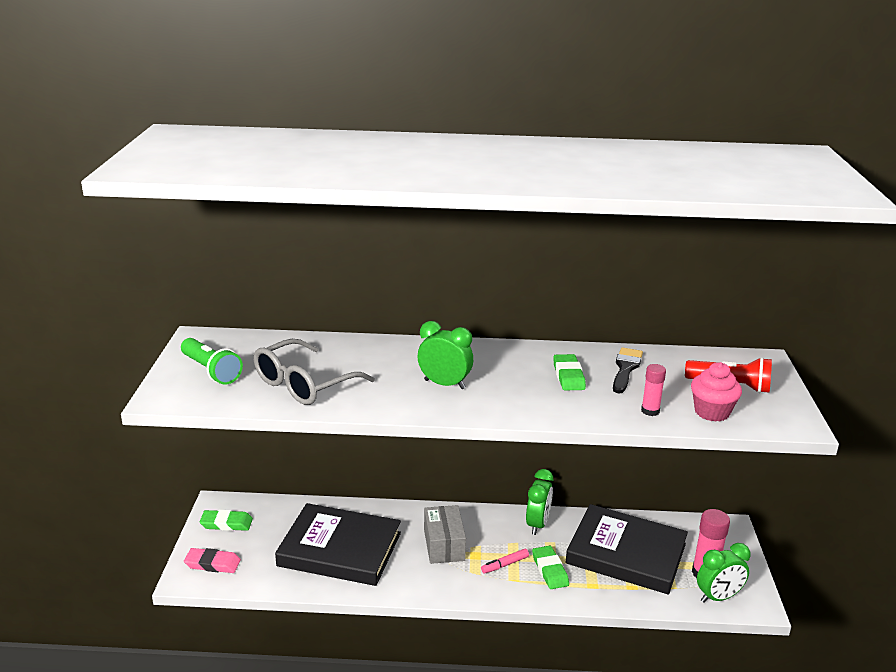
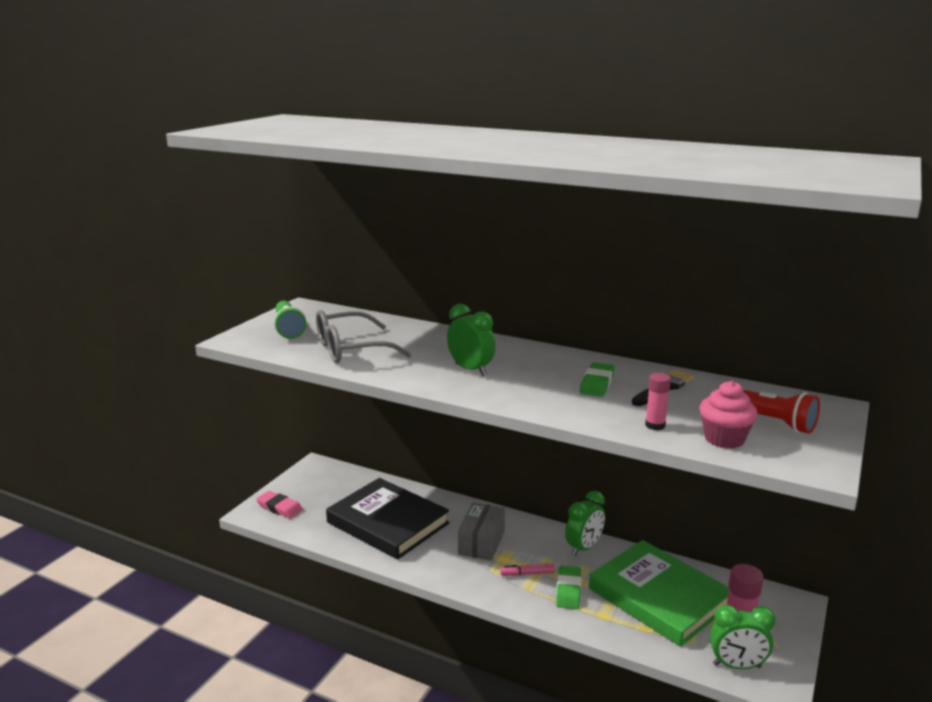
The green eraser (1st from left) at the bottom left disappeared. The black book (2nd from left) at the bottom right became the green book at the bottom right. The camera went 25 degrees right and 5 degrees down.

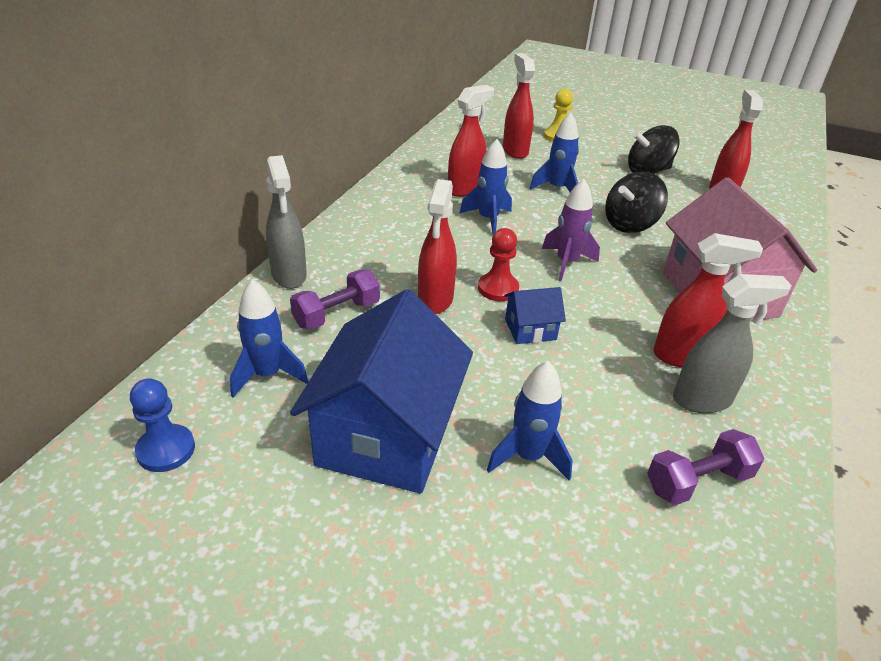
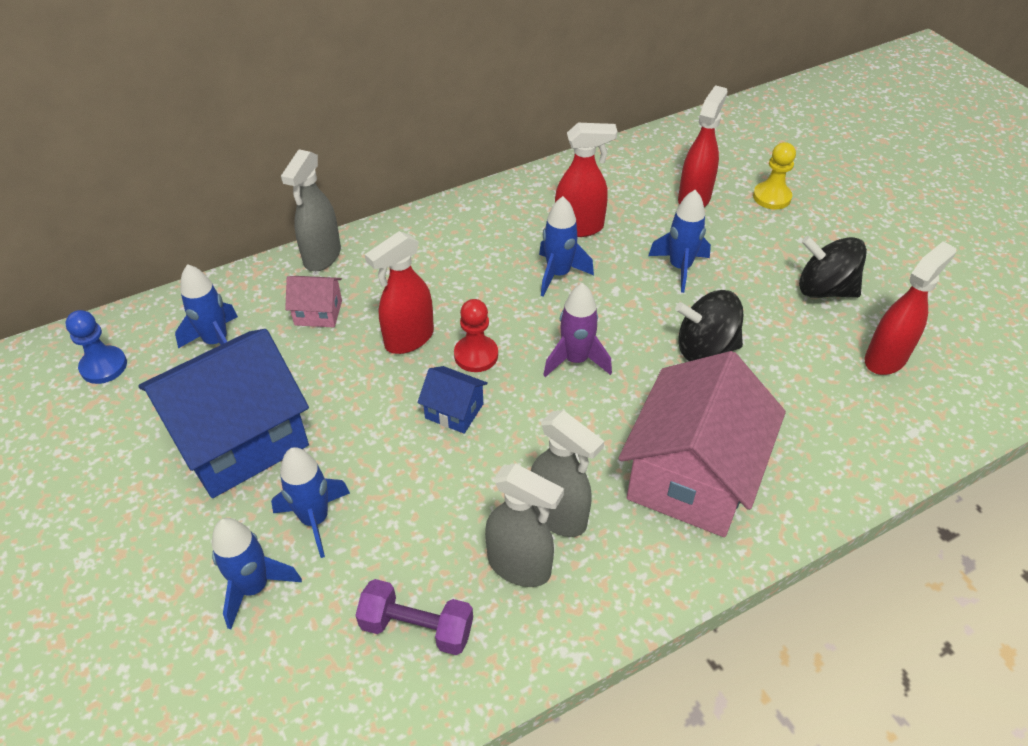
The blue rocket (2nd from left) at the bottom left appeared. The purple dumbbell (1st from left) at the centre was replaced by the pink house (1st from left) at the middle left. The red spray bottle (4th from left) at the middle right became the grey spray bottle (3rd from left) at the centre. The camera went 40 degrees right and 10 degrees up.

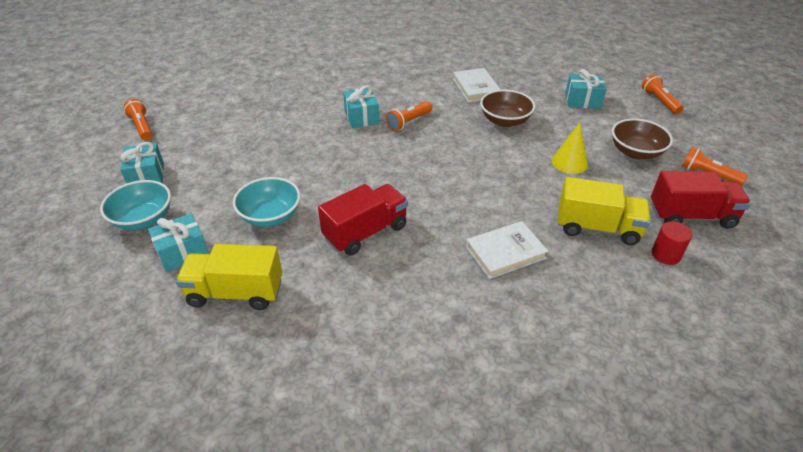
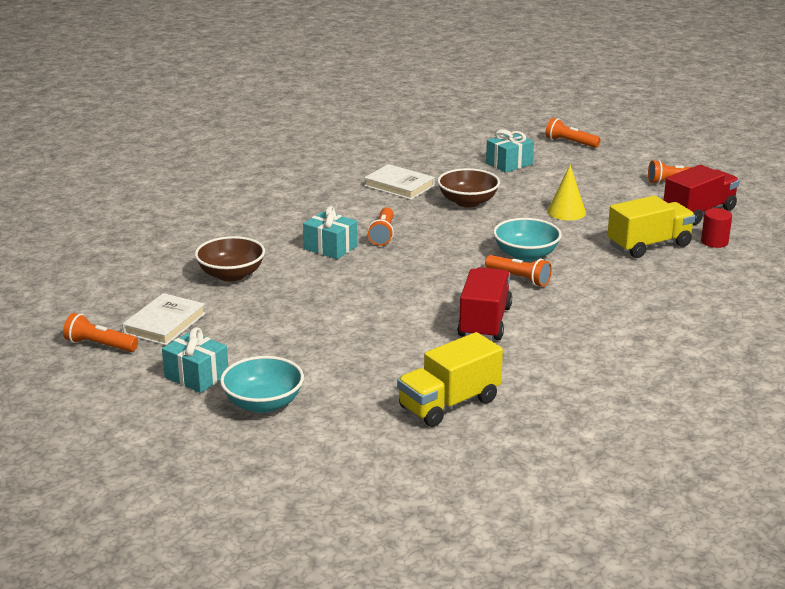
The turquoise gift (2nd from left) at the middle left disappeared. The orange flashlight (3rd from left) at the centre appeared. The turquoise bowl (2nd from left) moved from the middle left to the middle right. The white book (2nd from left in the first image) moved from the centre to the middle left. The brown bowl (2nd from left in the first image) moved from the top right to the middle left. The camera went 40 degrees left and 15 degrees down.

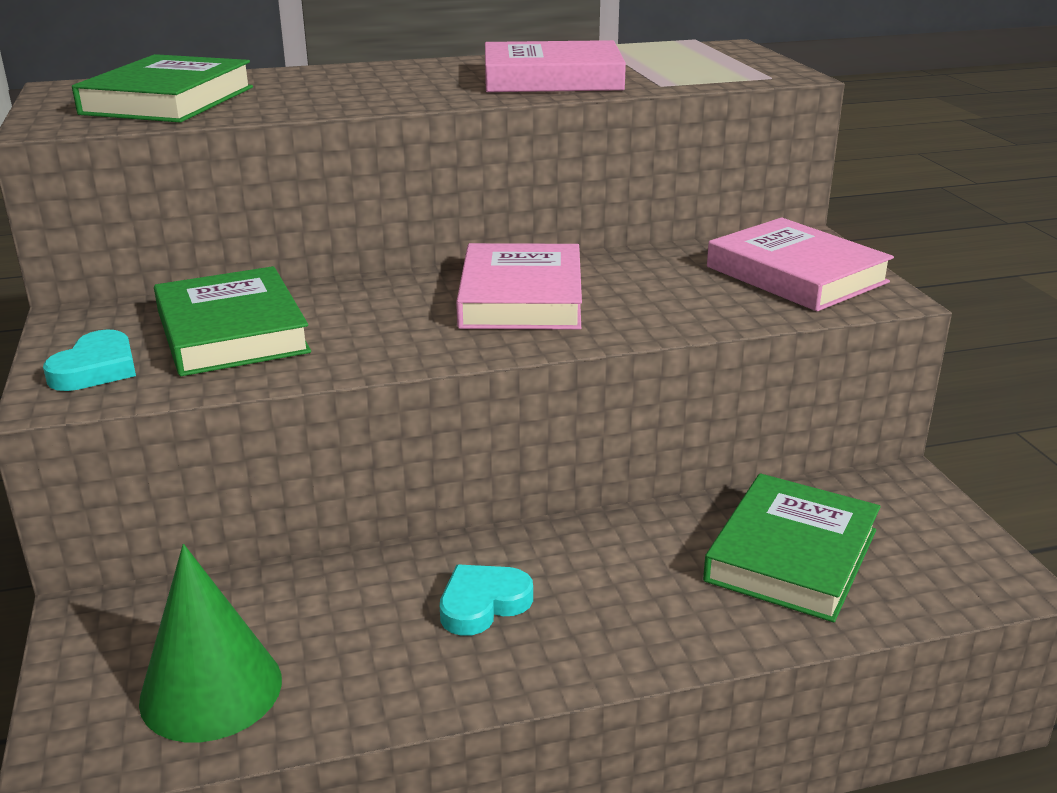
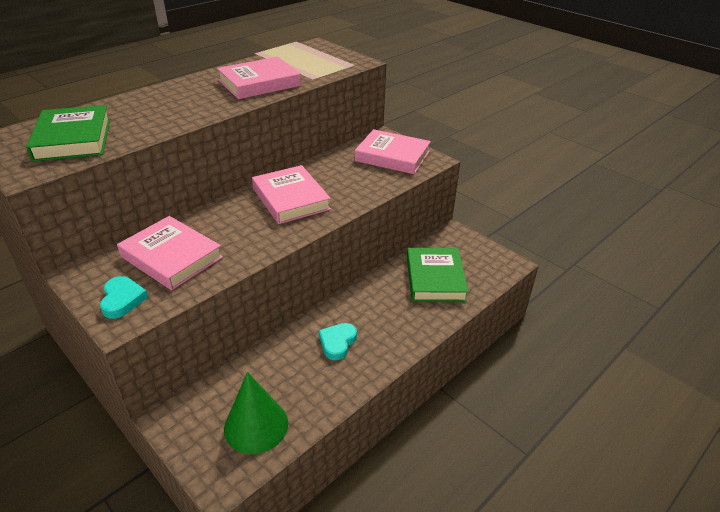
The green book (2nd from left) at the middle left became the pink book (1st from left) at the middle left. The camera went 30 degrees left and 10 degrees up.

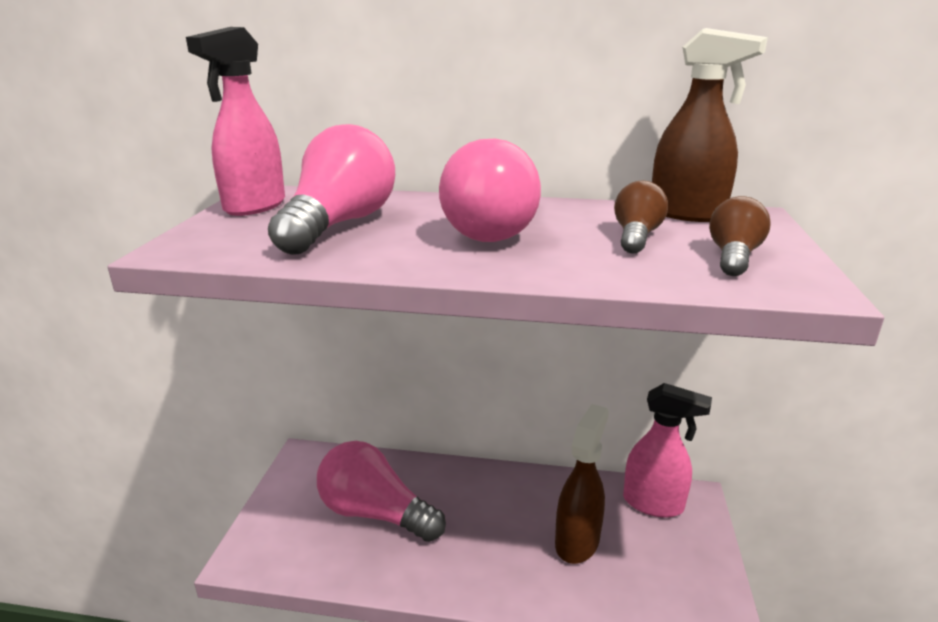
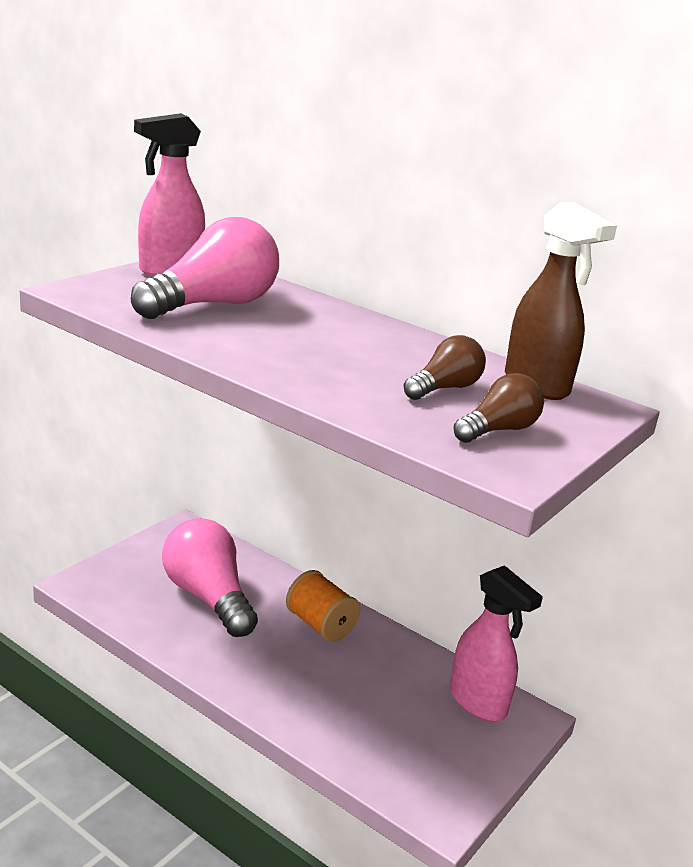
The pink light bulb (3rd from left) at the top centre disappeared. The brown spray bottle (1st from left) at the bottom centre disappeared. The orange spool at the bottom centre appeared. The camera went 25 degrees right and 0 degrees up.

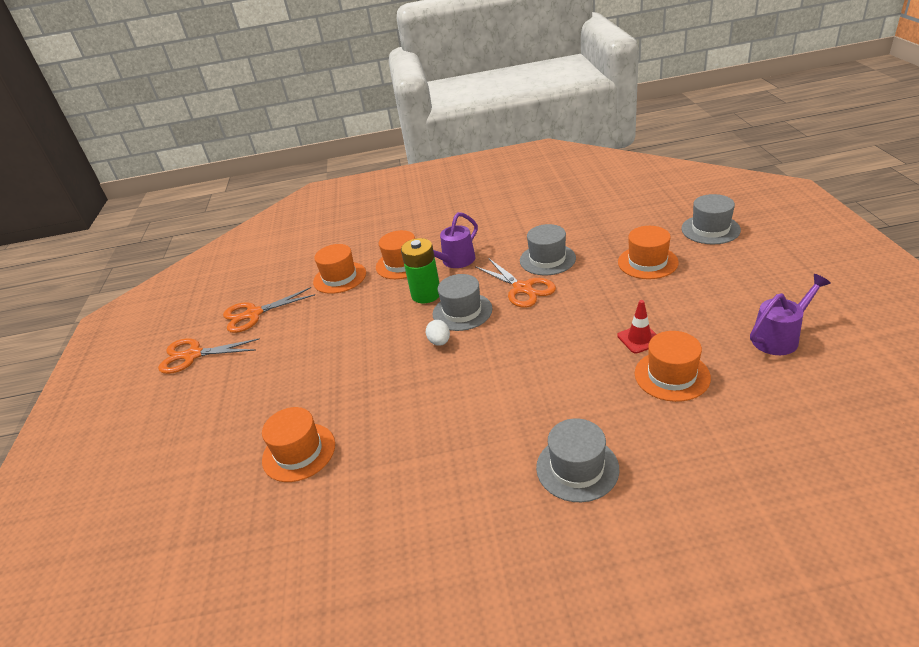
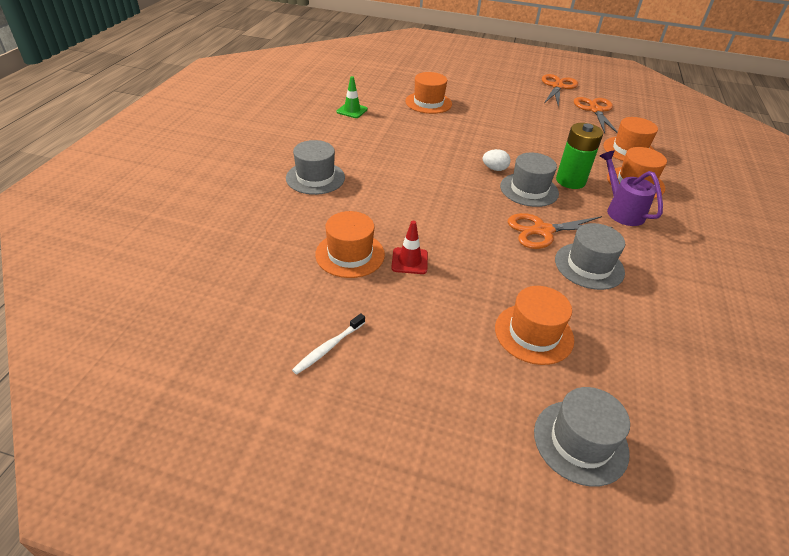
The green traffic cone at the top centre appeared. The purple watering can (2nd from left) at the middle right was replaced by the white toothbrush at the centre. The camera went 105 degrees right and 5 degrees up.

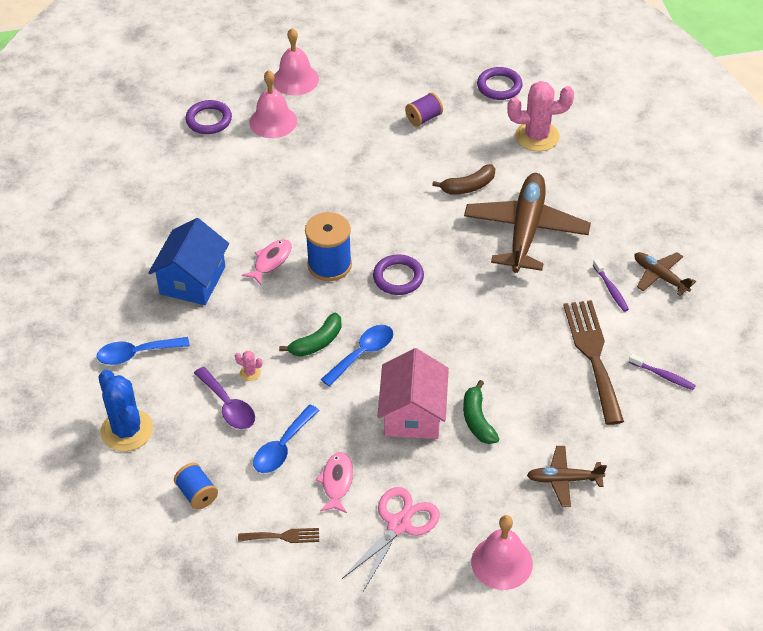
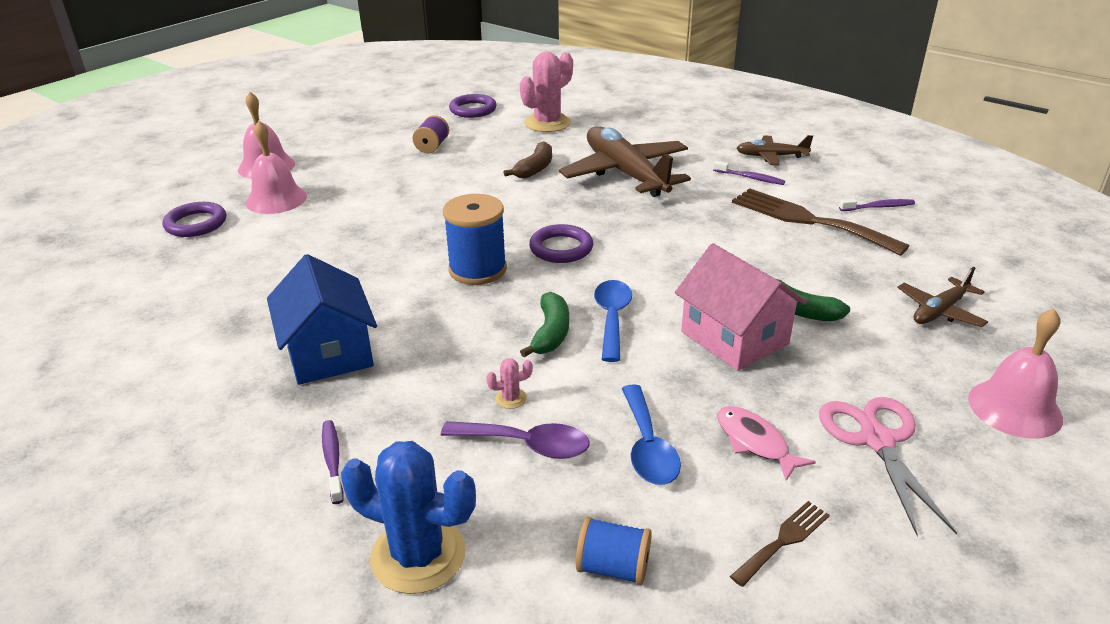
The pink fish (1st from left) at the centre disappeared. The blue spoon (1st from left) at the middle left was replaced by the purple toothbrush (1st from left) at the bottom left. The camera went 40 degrees left and 15 degrees down.

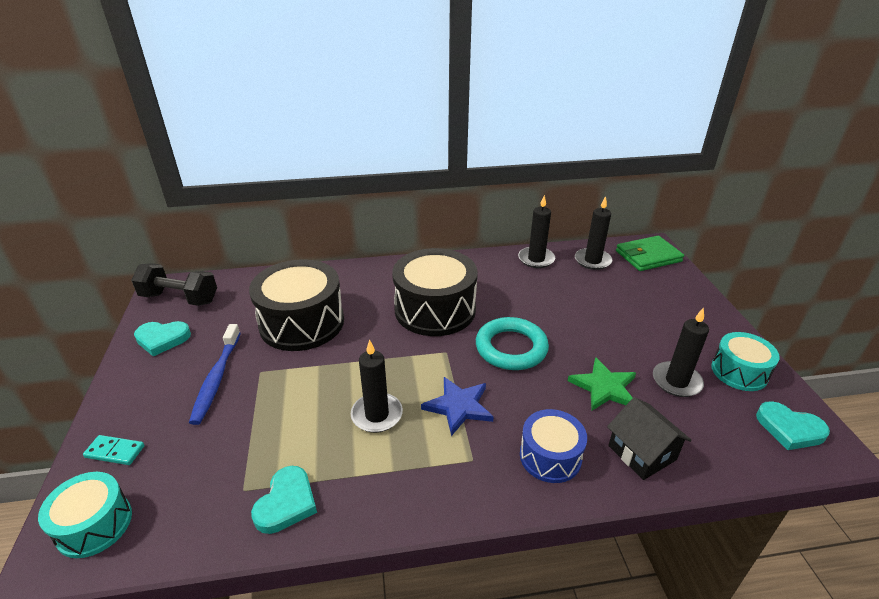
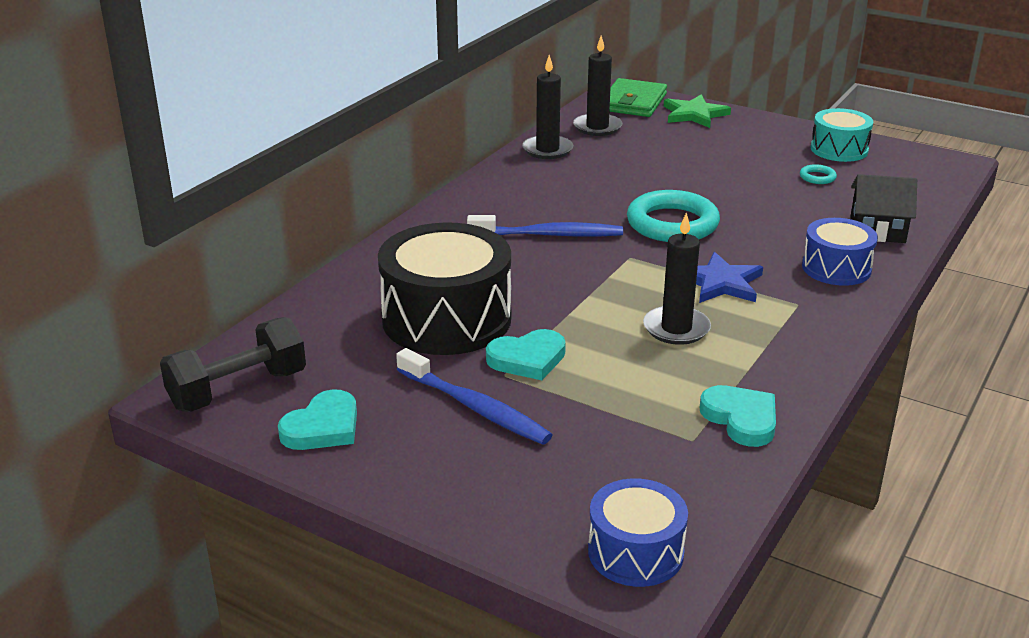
The turquoise domino at the bottom left disappeared. The green star moved from the middle right to the top right. The turquoise heart (3rd from left in the first image) moved from the bottom right to the centre. The black drum (2nd from left) at the centre was replaced by the blue toothbrush (2nd from left) at the centre. The black candle (4th from left) at the middle right was replaced by the turquoise ring (2nd from left) at the top right. The turquoise drum (1st from left) at the bottom left became the blue drum (1st from left) at the bottom centre. The camera went 50 degrees left and 5 degrees down.

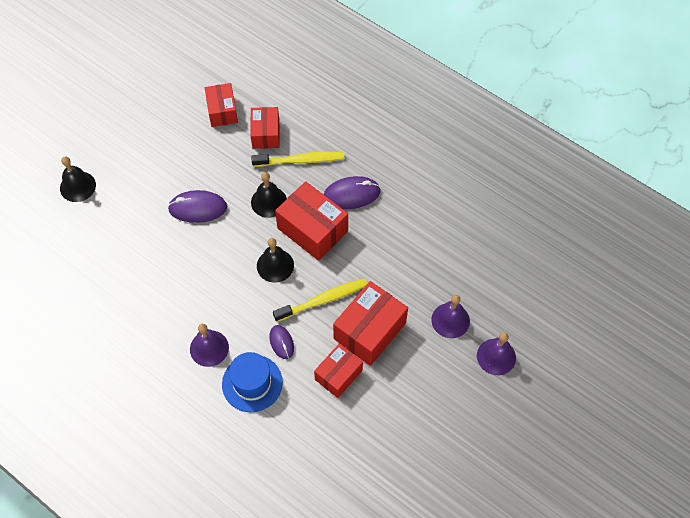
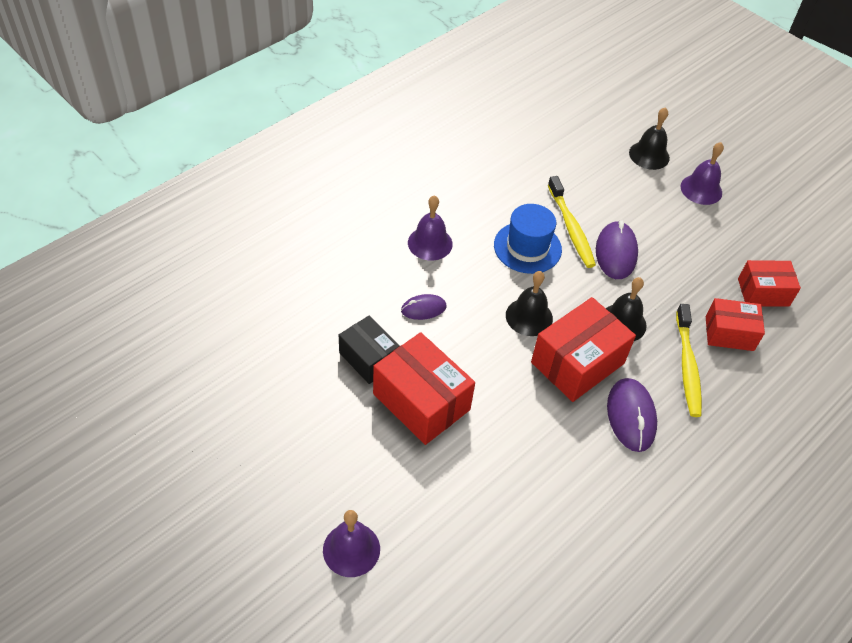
The blue hat moved from the bottom centre to the centre. The yellow toothbrush (2nd from left in the first image) moved from the centre to the middle right. The purple bell (2nd from left in the first image) moved from the centre to the top right. The red box (4th from left) at the bottom centre became the black box at the centre. The camera went 95 degrees right and 10 degrees down.

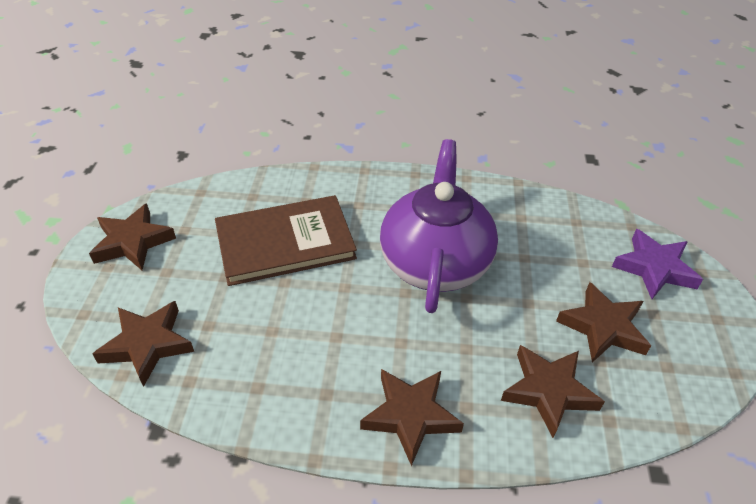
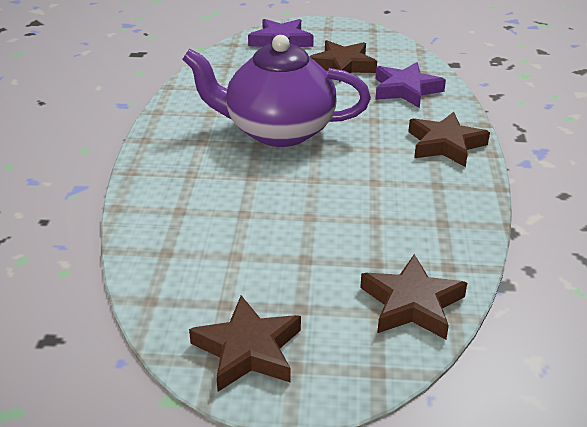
The brown book at the centre disappeared. The brown star (4th from left) at the bottom right became the purple star (2nd from left) at the top right. The camera went 90 degrees left and 10 degrees down.

